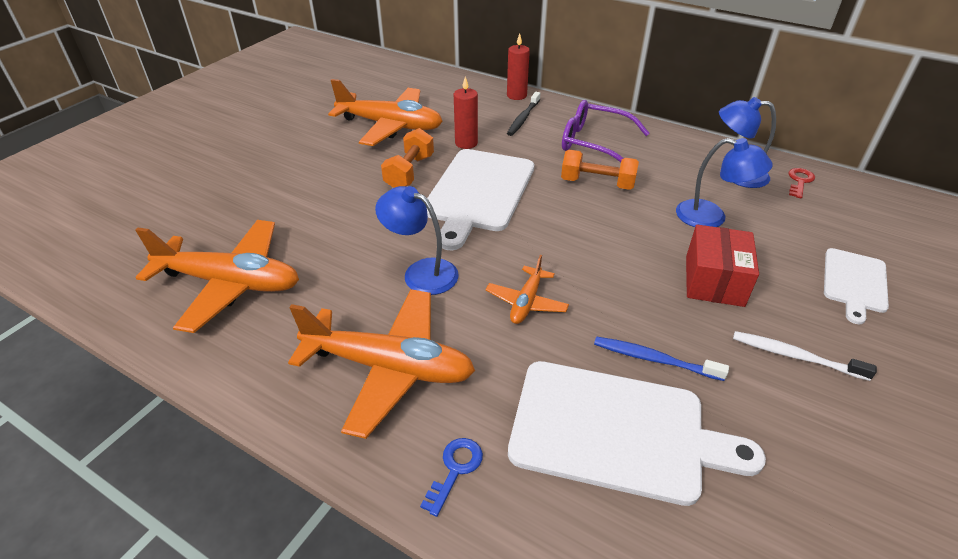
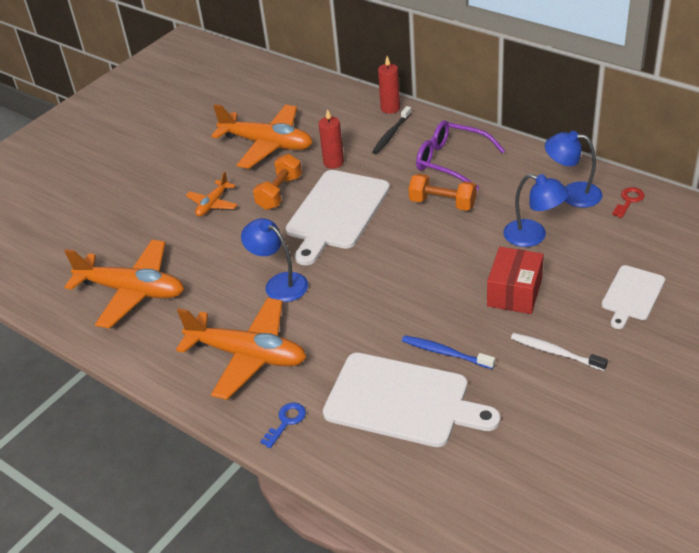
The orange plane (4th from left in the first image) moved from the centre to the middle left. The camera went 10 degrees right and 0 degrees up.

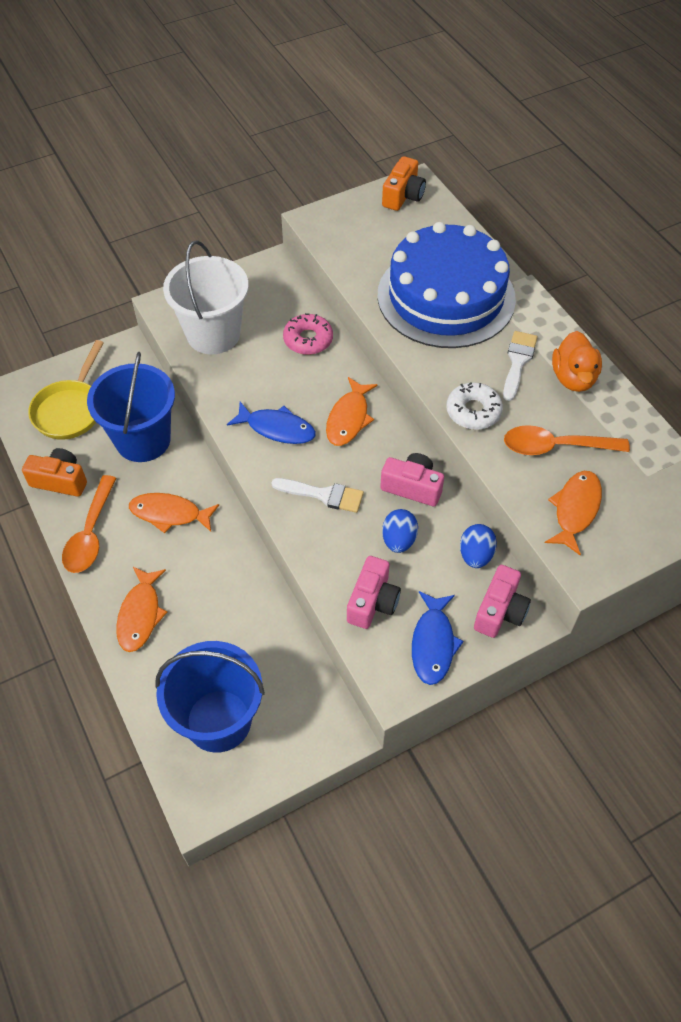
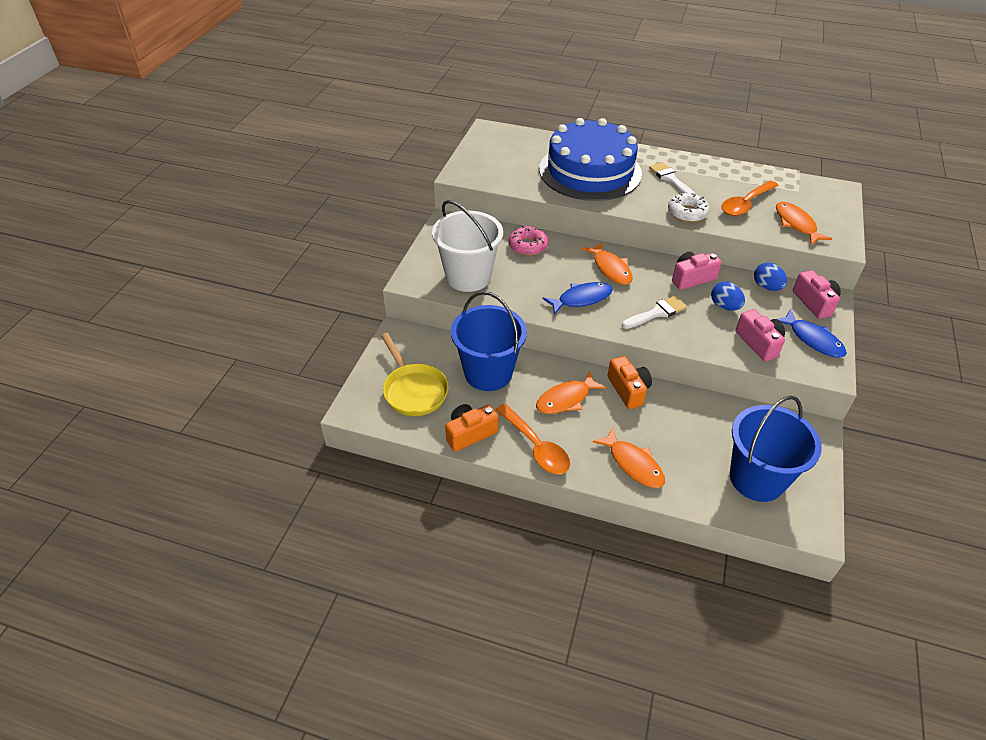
The orange duck at the middle right disappeared. The orange camera (2nd from left) moved from the top centre to the centre. The camera went 45 degrees left and 10 degrees down.

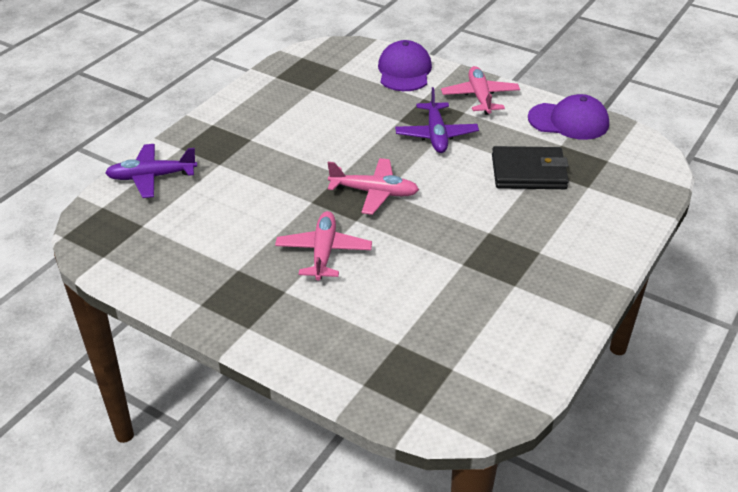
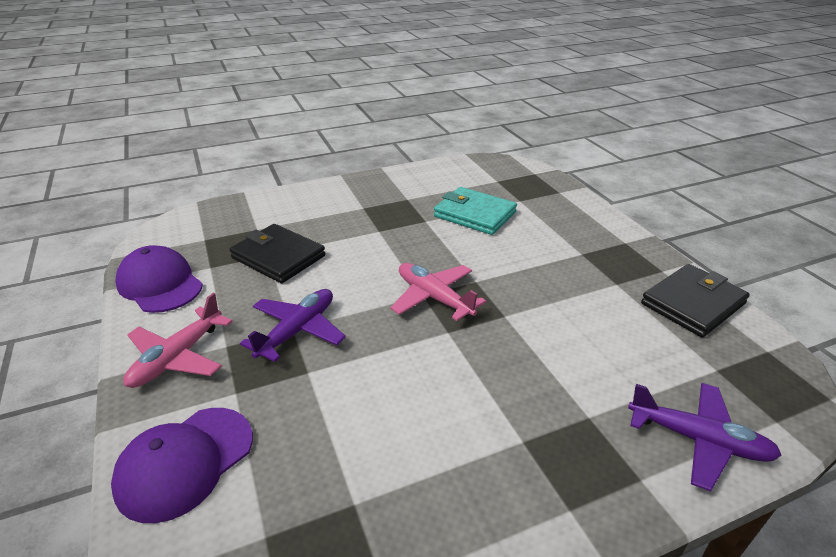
The pink plane (1st from left) at the centre disappeared. The turquoise wallet at the centre appeared. The black wallet (2nd from left) at the middle right appeared. The camera went 145 degrees left and 5 degrees down.

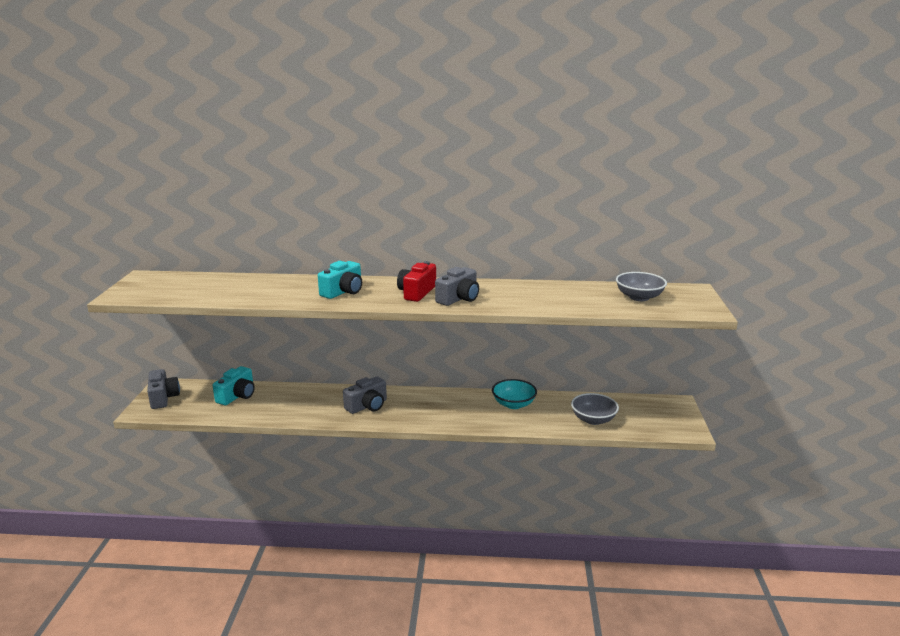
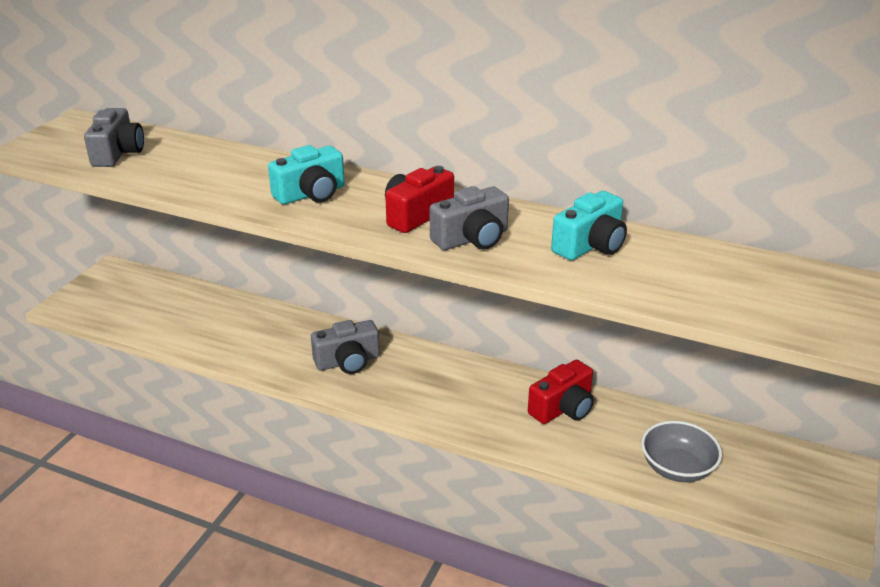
The grey bowl (2nd from left) at the middle right disappeared. The grey camera (1st from left) moved from the middle left to the top left. The turquoise camera (1st from left in the first image) moved from the middle left to the middle right. The turquoise bowl at the centre was replaced by the red camera (2nd from left) at the bottom centre. The camera went 20 degrees right and 10 degrees up.

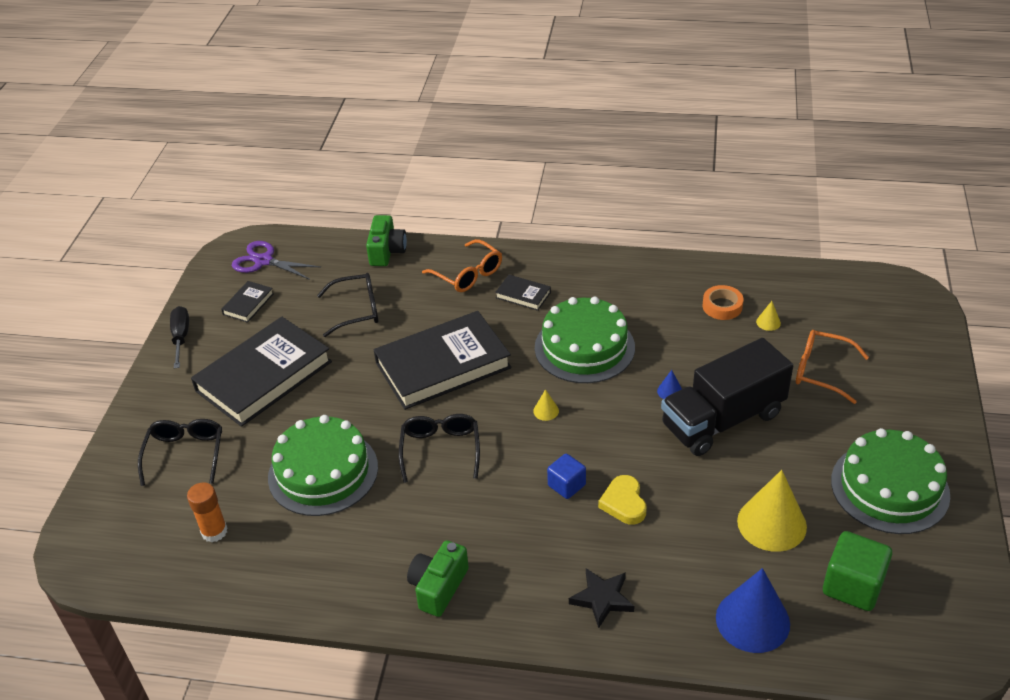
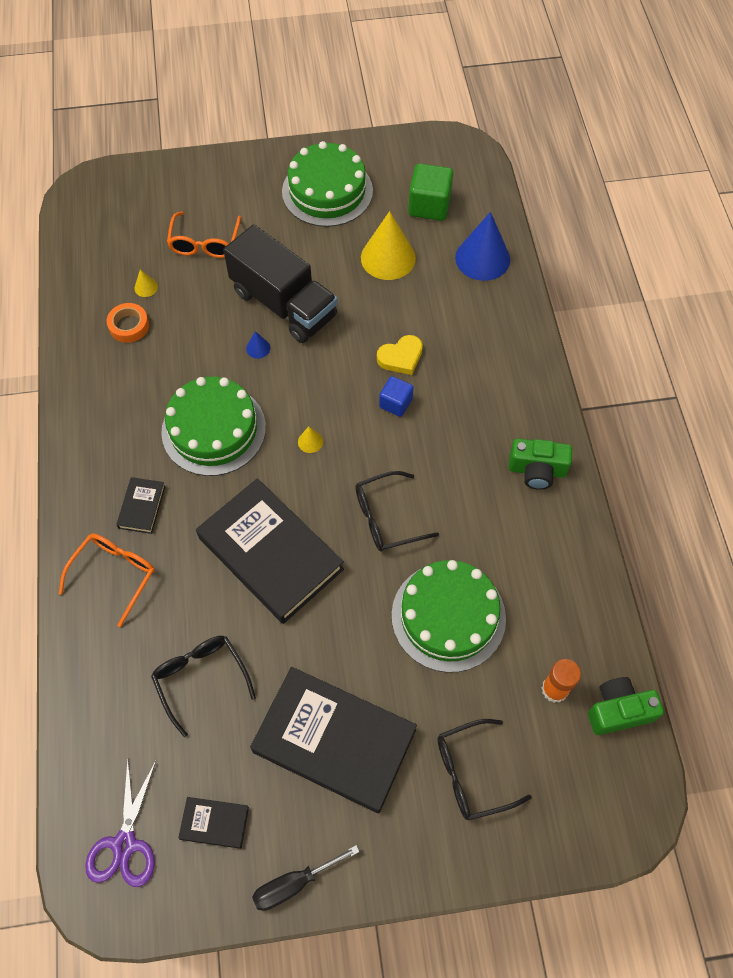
The black star at the bottom centre disappeared. The green camera (1st from left in the first image) moved from the centre to the bottom right. The camera went 110 degrees left and 20 degrees up.

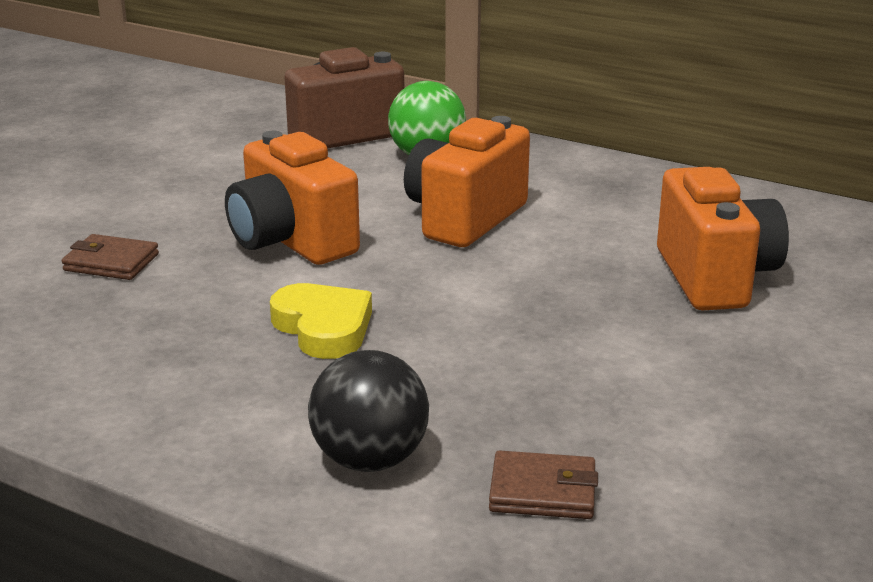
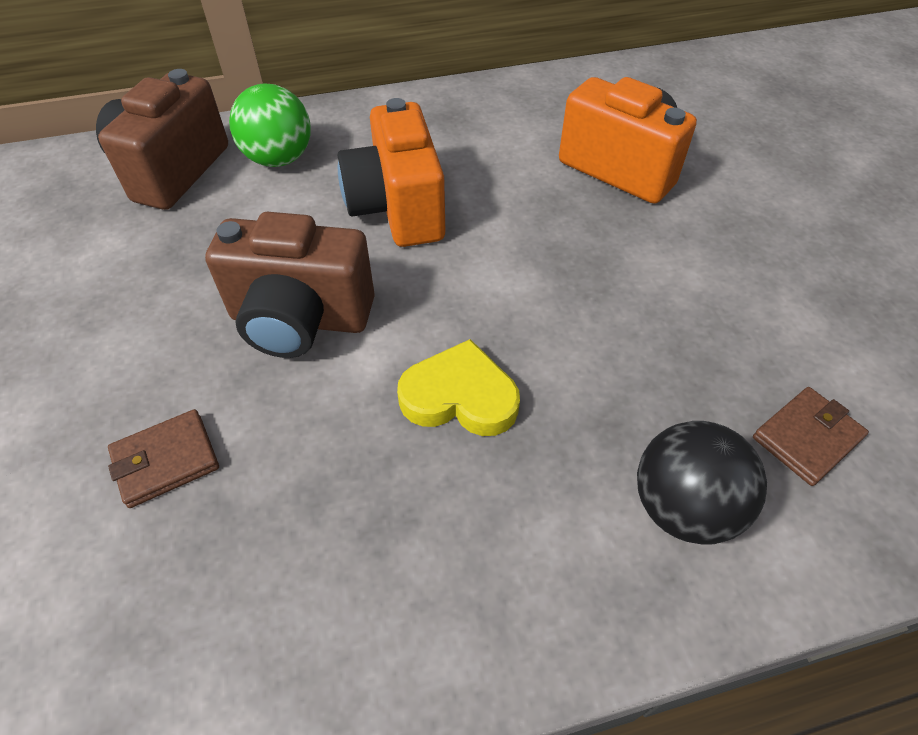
The orange camera (1st from left) at the centre became the brown camera (2nd from left) at the middle left. The camera went 45 degrees left and 25 degrees up.

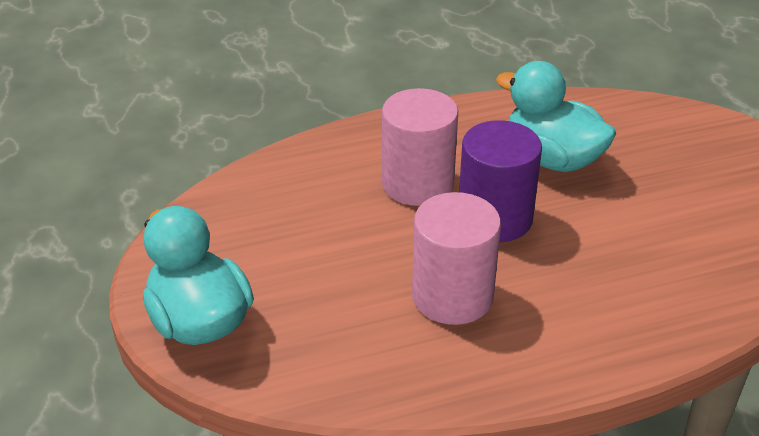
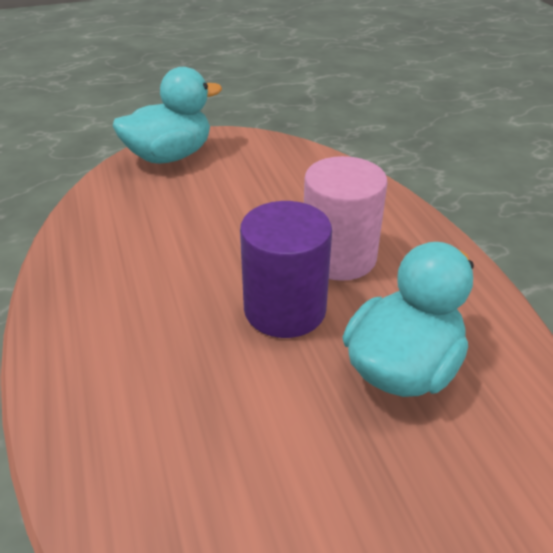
The pink cylinder (2nd from left) at the centre disappeared. The camera went 90 degrees right and 0 degrees up.

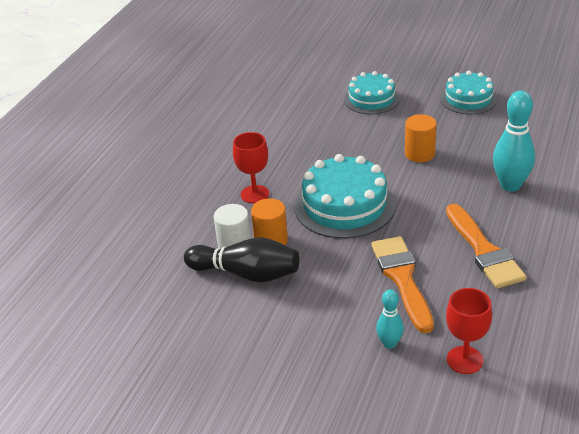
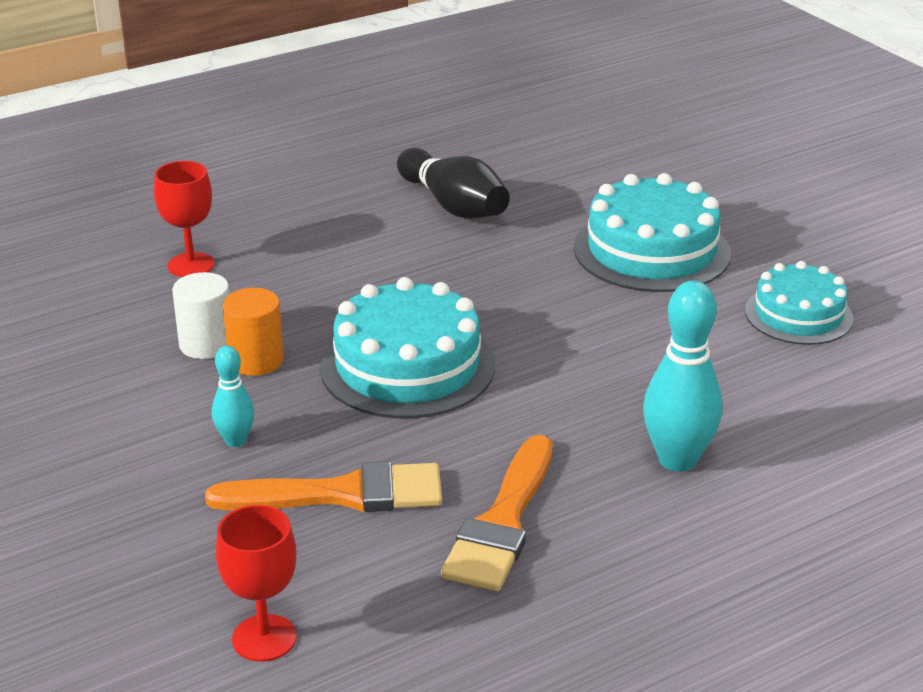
The orange cylinder (2nd from left) at the top right disappeared. The black bowling pin moved from the centre to the top centre. The red goblet (1st from left) moved from the centre to the top left. The turquoise bowling pin (1st from left) moved from the bottom right to the middle left. The orange brush (1st from left) at the middle right turned 60 degrees clockwise. The turquoise cake (2nd from left) at the top centre changed to 1.56 times the size. The camera went 35 degrees right and 5 degrees down.

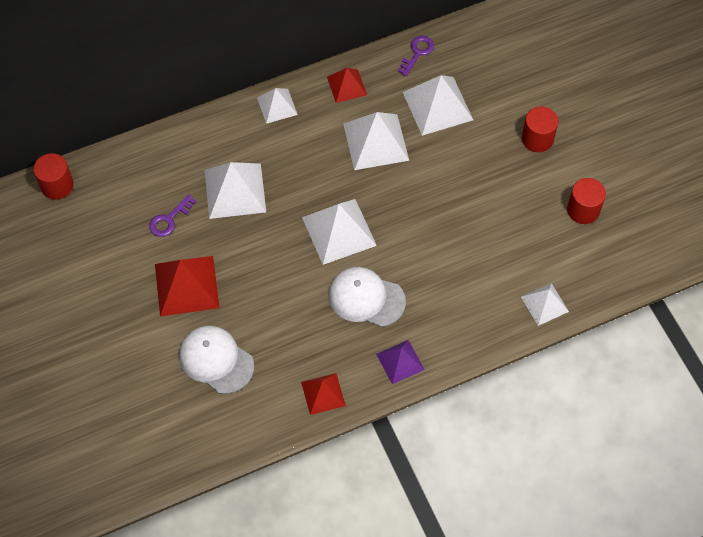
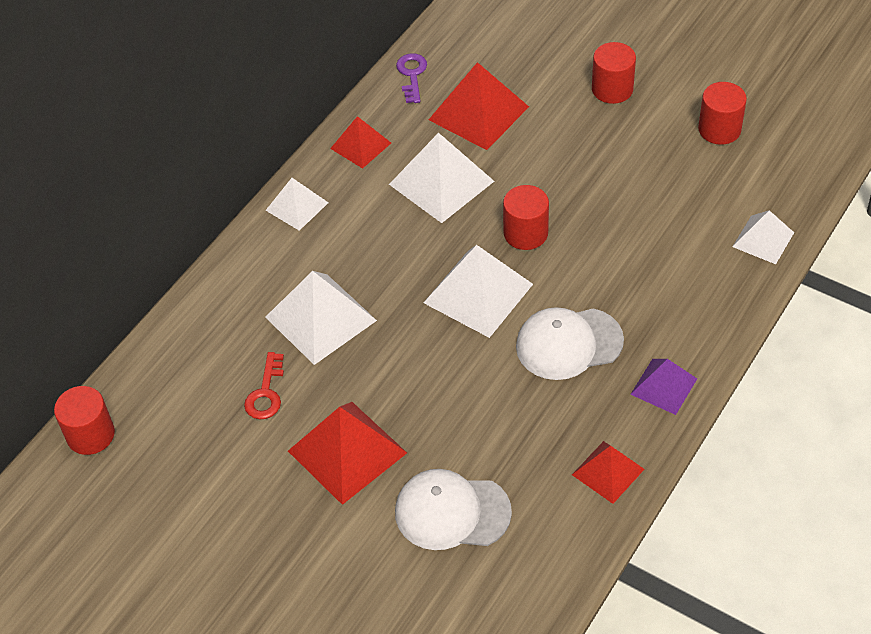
The red cylinder (2nd from left) at the centre appeared. The purple key (1st from left) at the middle left became the red key at the middle left. The white pyramid (5th from left) at the top centre became the red pyramid (3rd from left) at the top centre. The camera went 30 degrees left and 10 degrees down.

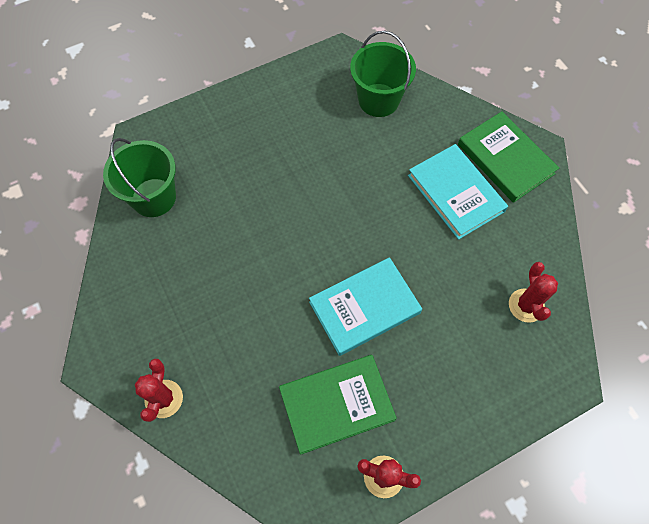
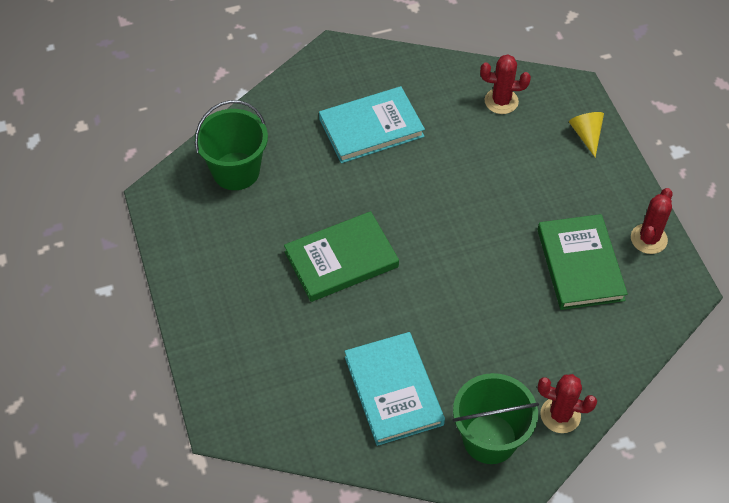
The yellow cone at the top right appeared. The green bucket (1st from left in the first image) moved from the middle left to the bottom right. The turquoise book (1st from left in the first image) moved from the centre to the bottom centre. The green book (2nd from left in the first image) moved from the top right to the centre. The camera went 80 degrees left and 10 degrees down.

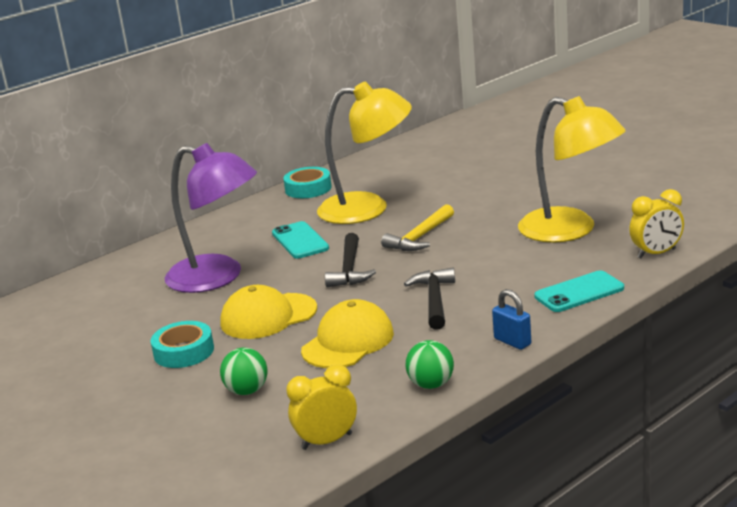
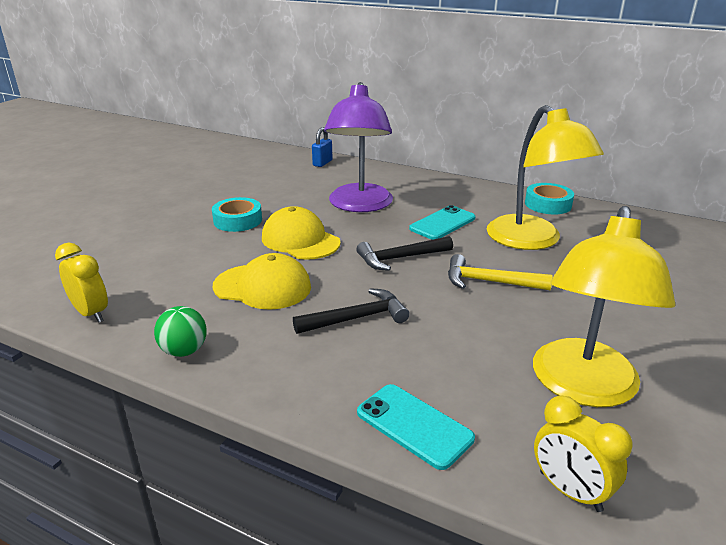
The green ball (1st from left) at the bottom left disappeared. The blue padlock moved from the middle right to the top centre. The camera went 65 degrees right and 5 degrees up.

